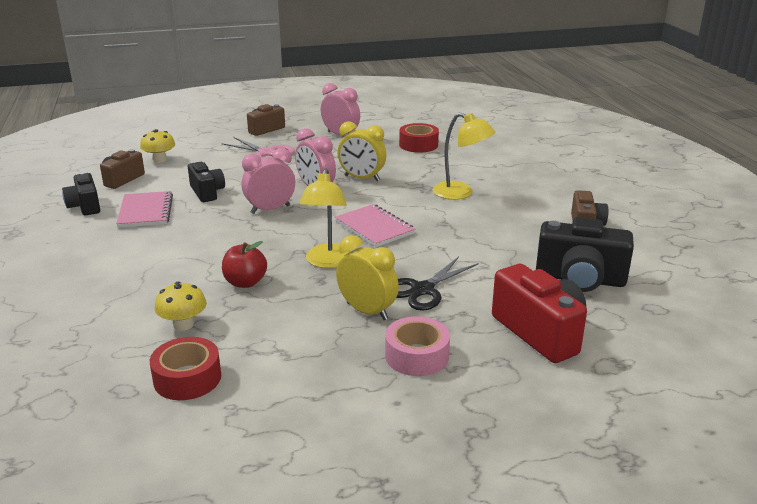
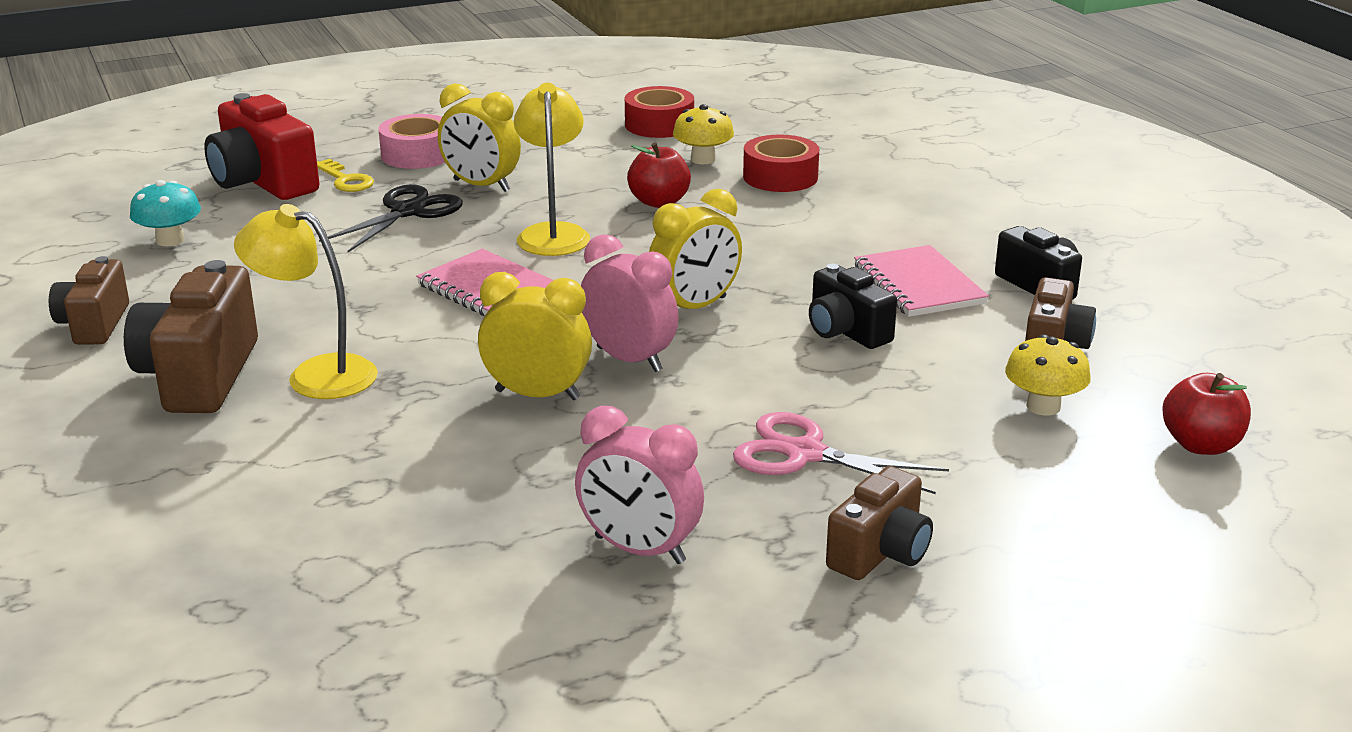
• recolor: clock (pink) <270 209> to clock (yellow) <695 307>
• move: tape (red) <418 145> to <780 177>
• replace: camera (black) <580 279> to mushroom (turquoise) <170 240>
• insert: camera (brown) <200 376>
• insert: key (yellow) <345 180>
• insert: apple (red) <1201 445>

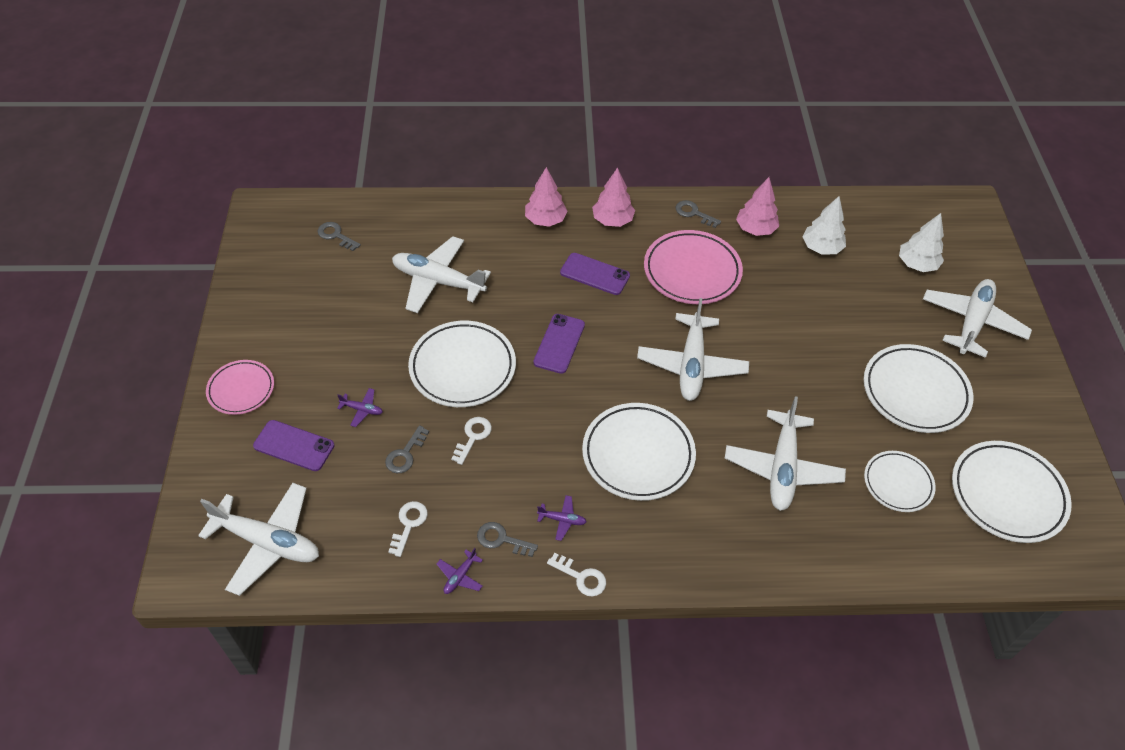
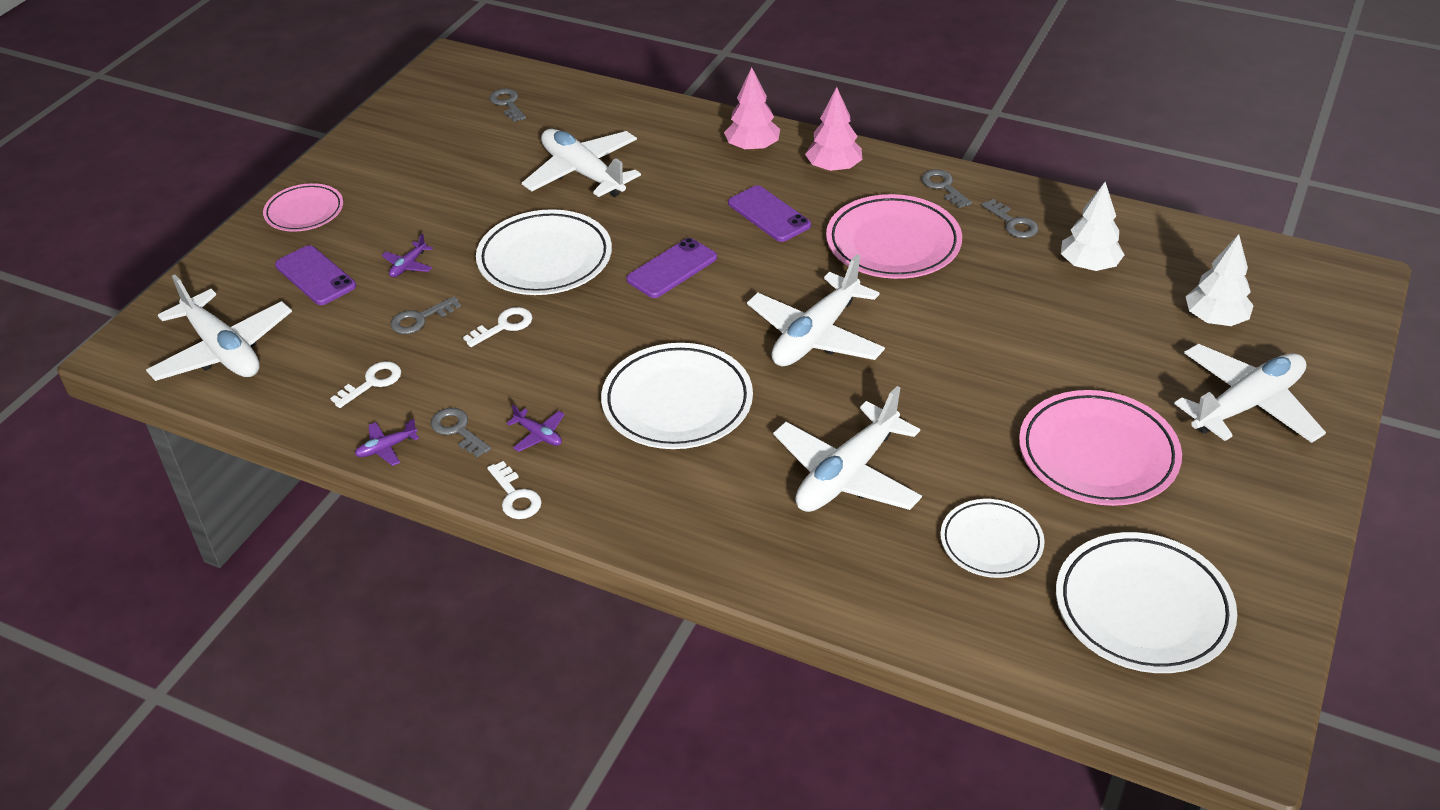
• rotate: plane (purple) <362 409> = <408 265> 75 degrees clockwise
• replace: tree (pink) <755 229> to key (grey) <1013 223>
• recolor: plate (white) <915 392> to plate (pink) <1097 454>

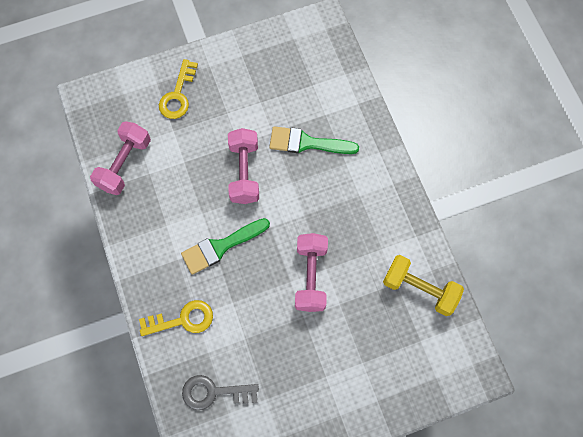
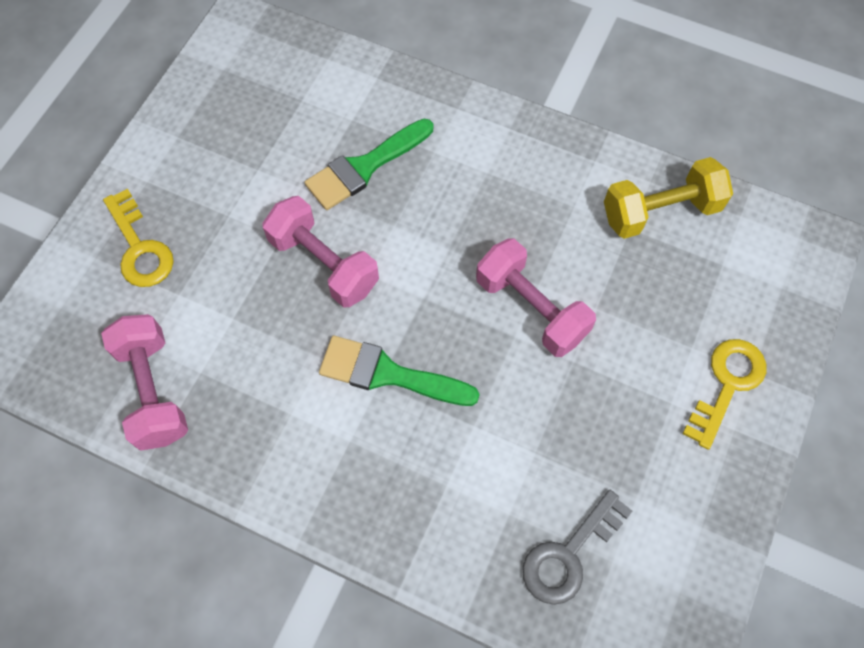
• move: key (yellow) <182 320> to <727 385>
• rotate: brush (green) <221 246> = <388 374> 90 degrees clockwise

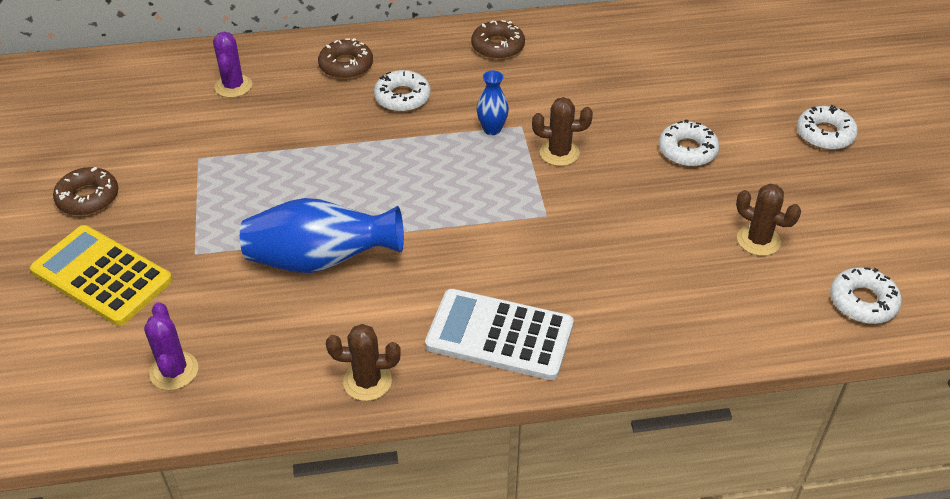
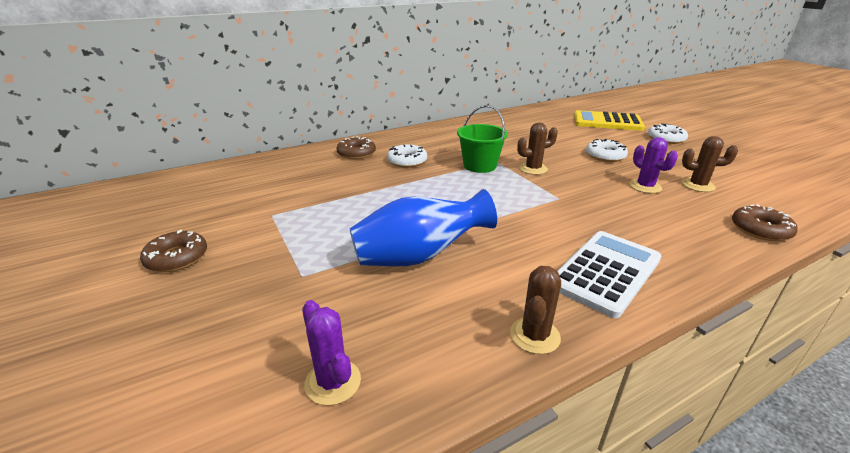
• move: calculator (yellow) <102 276> to <607 122>
• move: cactus (purple) <233 86> to <645 187>
• rotate: cactus (brown) <367 381> = <534 336> 45 degrees counterclockwise
• rotate: calculator (white) <499 335> = <605 272> 135 degrees clockwise
• move: donut (brown) <498 46> to <760 229>
• replace: vase (blue) <492 129> to bucket (green) <479 165>
• delete: donut (white) <863 302>

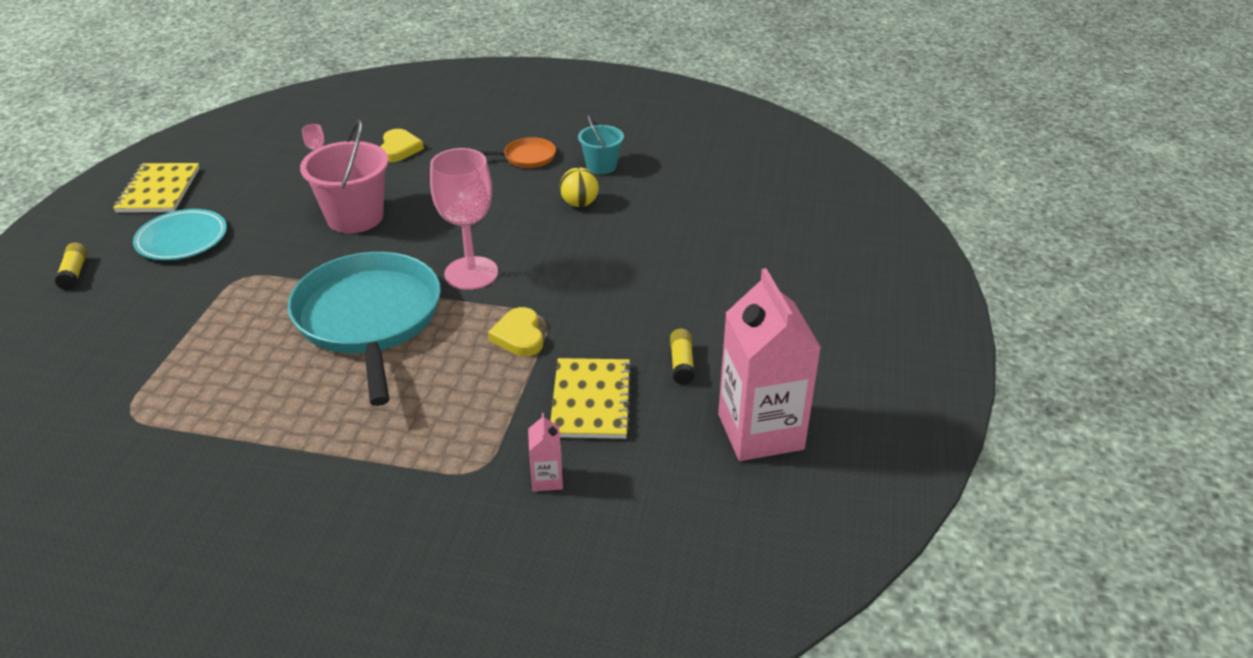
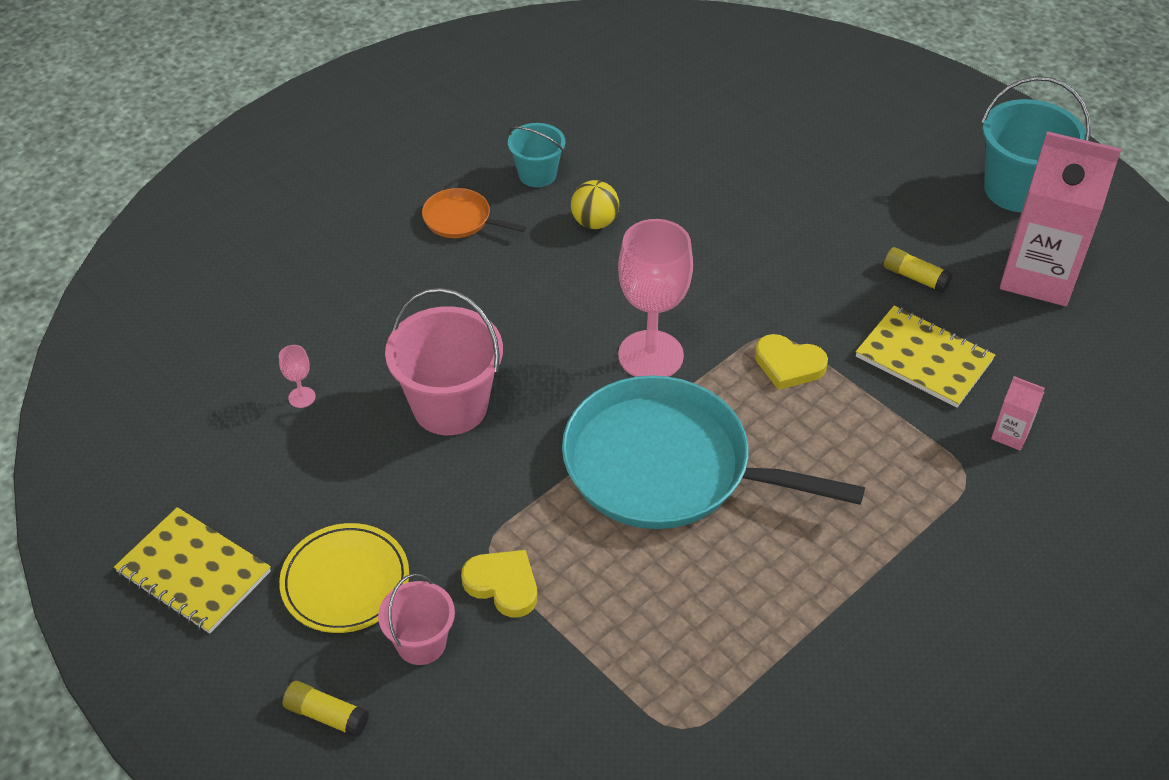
• recolor: plate (turquoise) <182 239> to plate (yellow) <345 581>
• move: heart (yellow) <399 149> to <503 585>
• rotate: pan (orange) <526 157> = <460 219> 90 degrees counterclockwise
• insert: bucket (pink) <421 643>
• insert: bucket (turquoise) <1017 190>

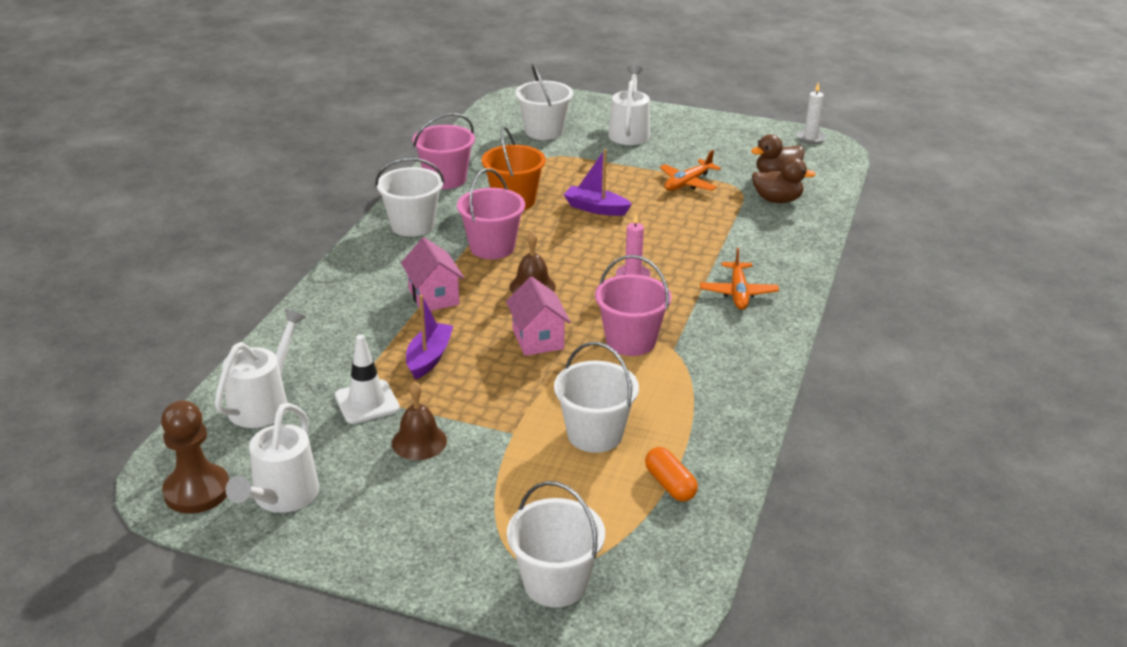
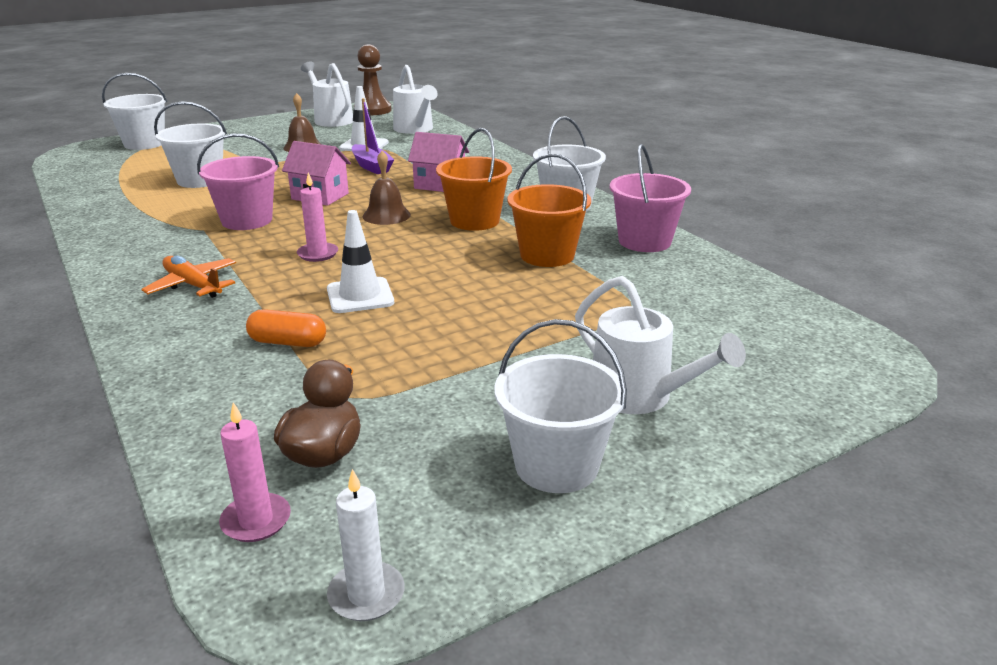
• recolor: bucket (pink) <492 247> to bucket (orange) <474 221>
• move: bucket (white) <544 131> to <556 465>
• delete: boat (purple) <596 208>
• move: capsule (orange) <670 484> to <288 342>
• delete: plane (orange) <688 183>
• delete: duck (brown) <777 200>
• insert: candle (pink) <256 520>
• insert: traffic cone (white) <360 296>

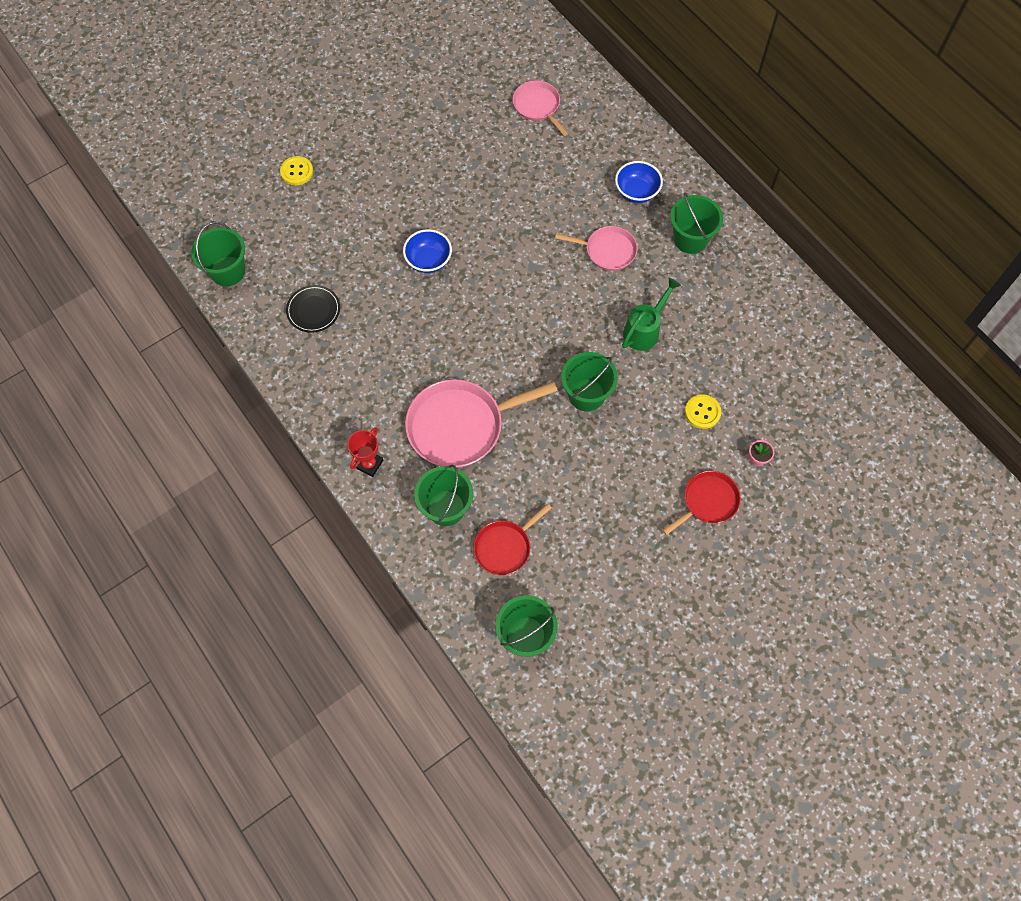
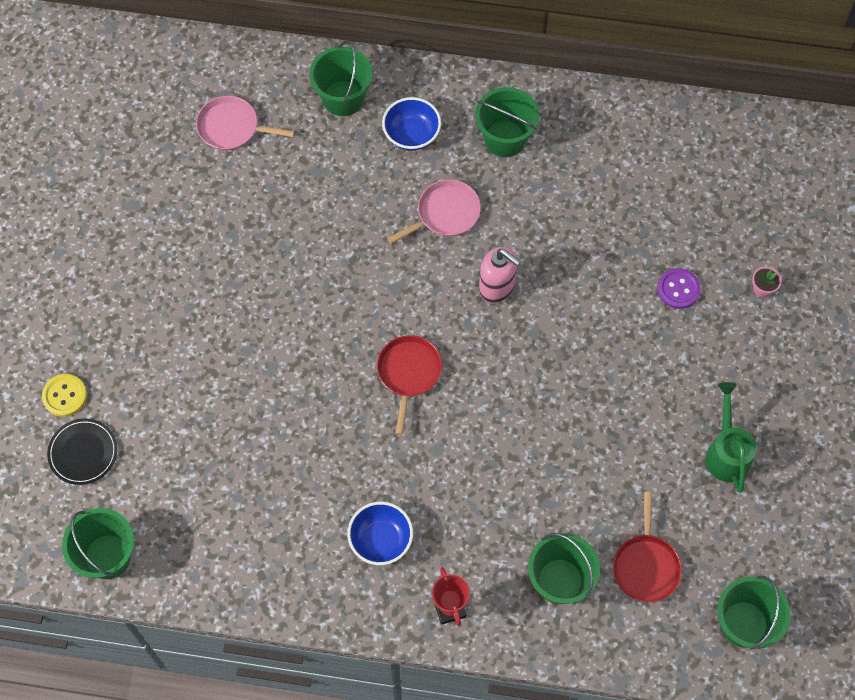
• move: plate (black) <313 310> to <83 452>
• move: bowl (blue) <428 260> to <381 540>
• delete: pan (pink) <460 426>
• move: bucket (green) <586 395> to <343 98>
• move: watering can (green) <644 330> to <727 452>
• move: pan (red) <708 501> to <408 373>
• recolor: button (yellow) <702 412> to button (purple) <678 289>
• insert: soap dispenser (pink) <497 288>

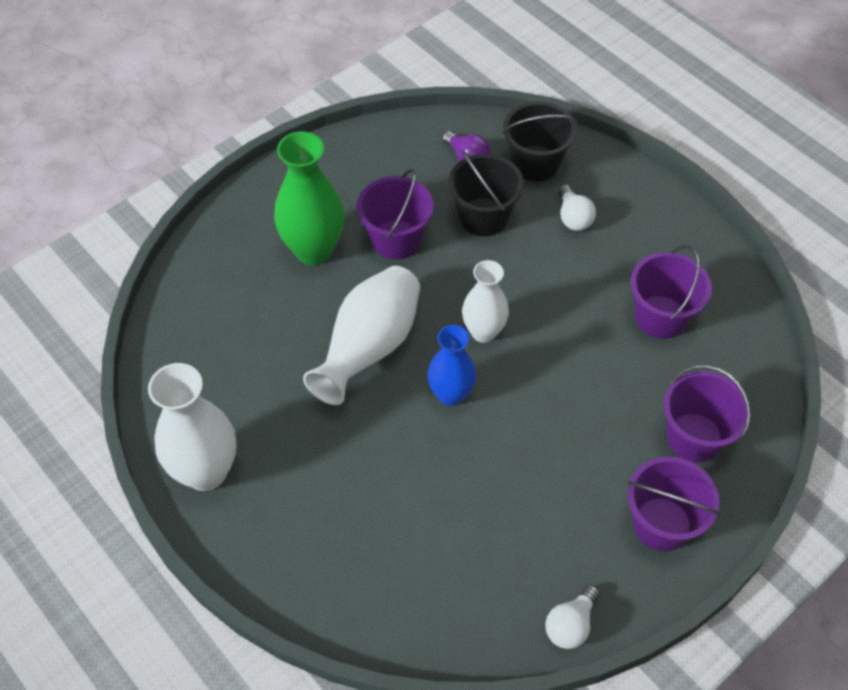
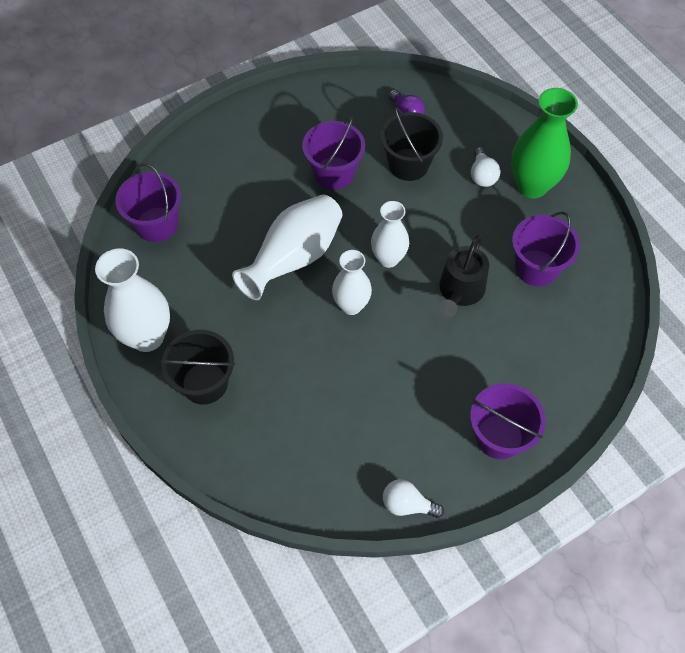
• move: vase (green) <314 250> to <531 186>
• recolor: vase (blue) <451 394> to vase (white) <351 305>
• move: bucket (black) <535 163> to <205 383>
• rotate: light bulb (white) <570 625> = <407 504> 60 degrees clockwise
• move: bucket (purple) <694 437> to <157 224>
• insert: watering can (black) <460 291>

